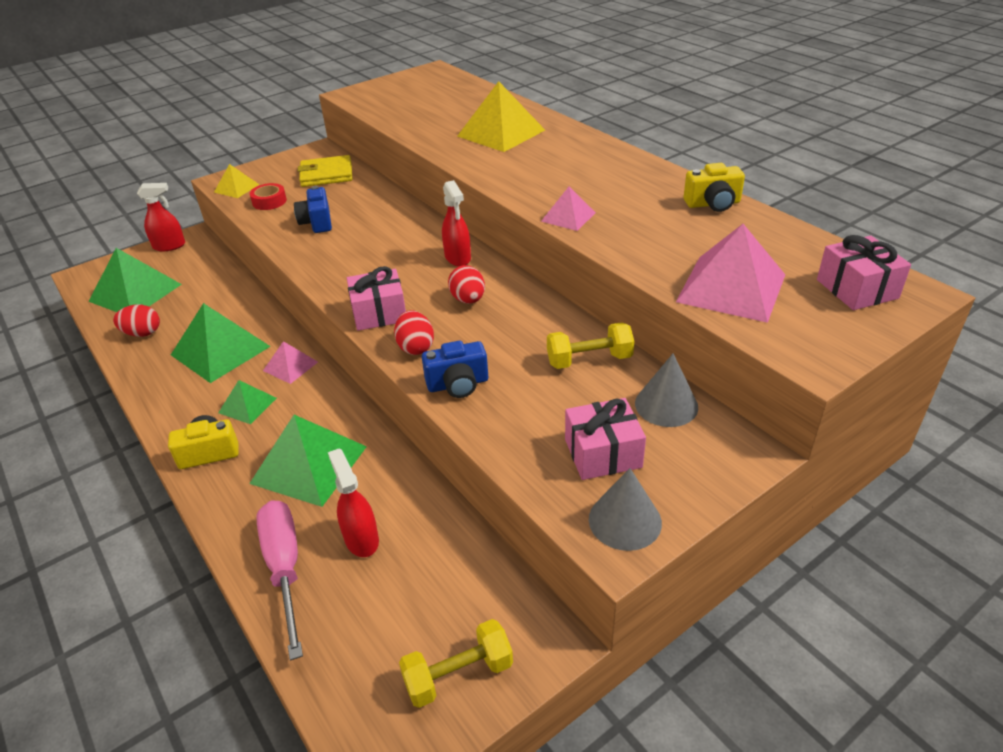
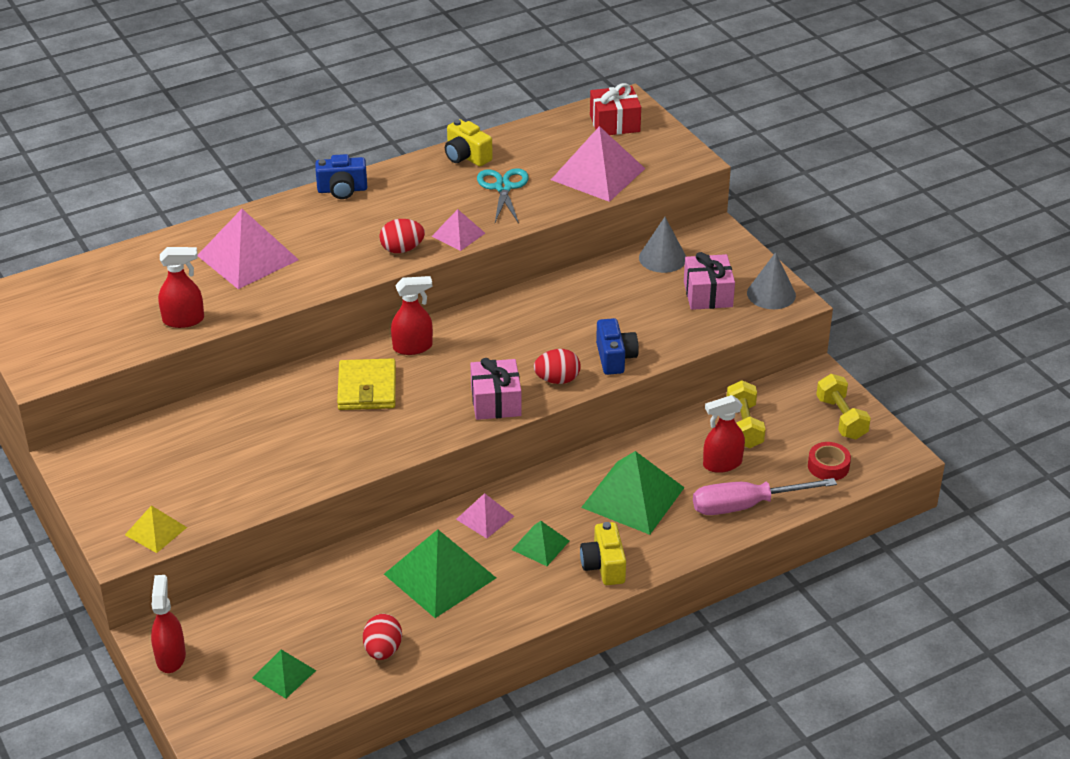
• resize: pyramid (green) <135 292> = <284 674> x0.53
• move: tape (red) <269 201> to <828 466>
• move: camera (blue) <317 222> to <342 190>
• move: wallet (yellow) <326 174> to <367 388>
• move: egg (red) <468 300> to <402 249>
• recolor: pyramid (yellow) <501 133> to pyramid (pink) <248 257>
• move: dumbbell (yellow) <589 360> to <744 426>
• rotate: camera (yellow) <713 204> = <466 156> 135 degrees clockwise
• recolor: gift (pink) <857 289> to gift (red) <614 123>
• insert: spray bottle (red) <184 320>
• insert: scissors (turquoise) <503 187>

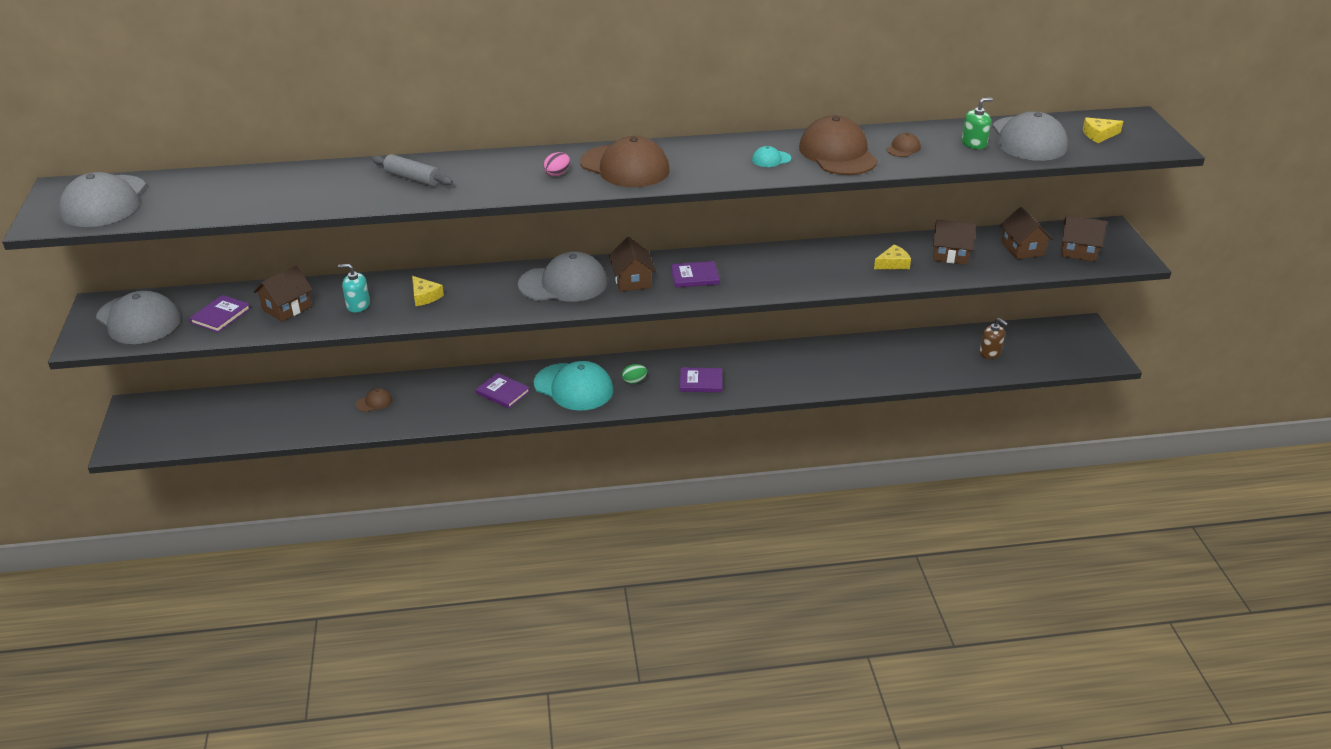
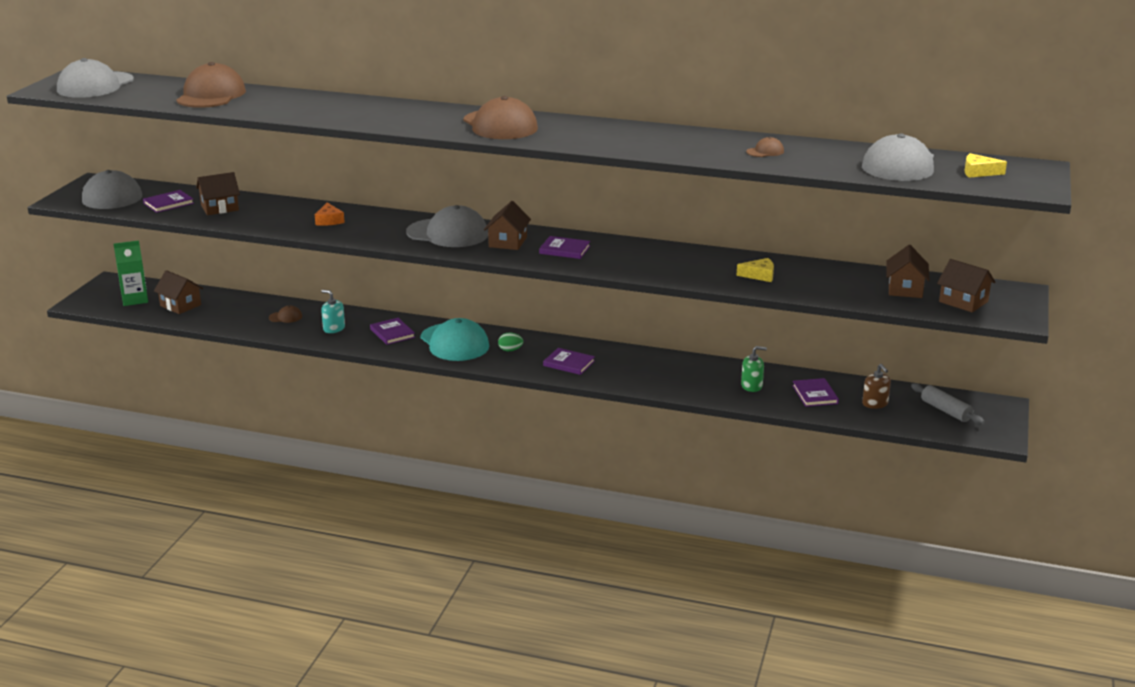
• move: soap dispenser (turquoise) <358 305> to <334 328>
• move: rolling pin (grey) <413 178> to <946 411>
• recolor: cheese (yellow) <425 296> to cheese (orange) <329 220>
• delete: egg (pink) <557 174>
• delete: cap (turquoise) <771 159>
• move: cap (brown) <837 154> to <211 95>
• move: house (brown) <950 255> to <180 305>
• move: soap dispenser (green) <974 144> to <751 386>
• insert: carton (green) <135 299>
• insert: book (purple) <814 394>

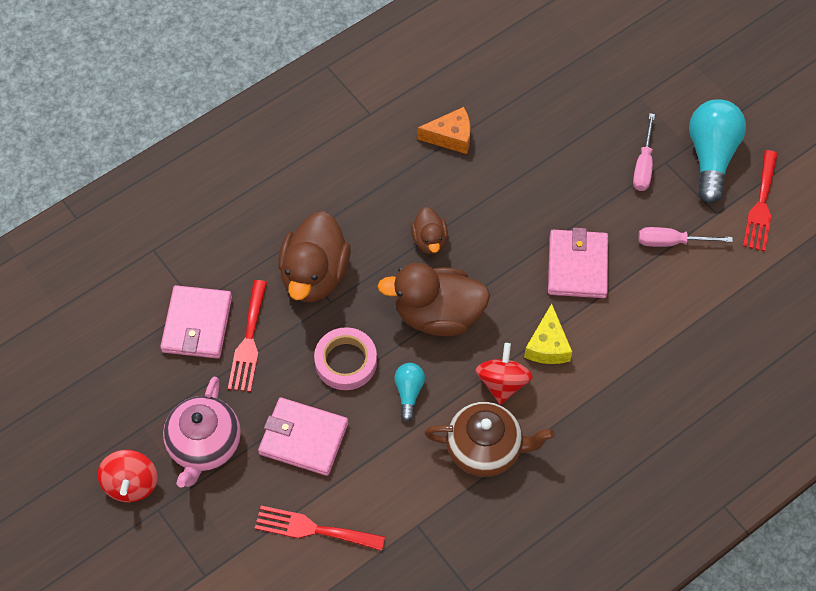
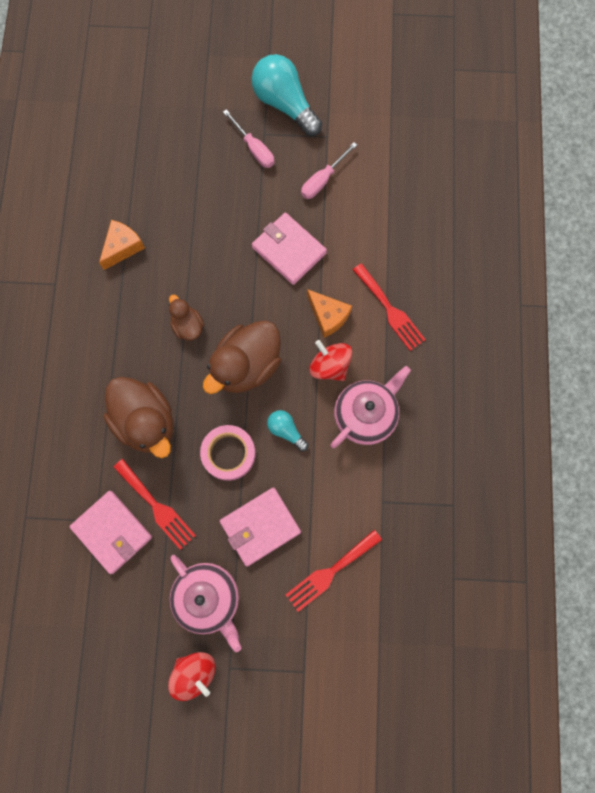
• rotate: duck (brown) <429 240> = <187 326> 150 degrees counterclockwise
• recolor: teapot (brown) <485 448> to teapot (pink) <366 415>
• recolor: cheese (yellow) <547 345> to cheese (orange) <328 316>
• move: fork (red) <761 205> to <390 310>

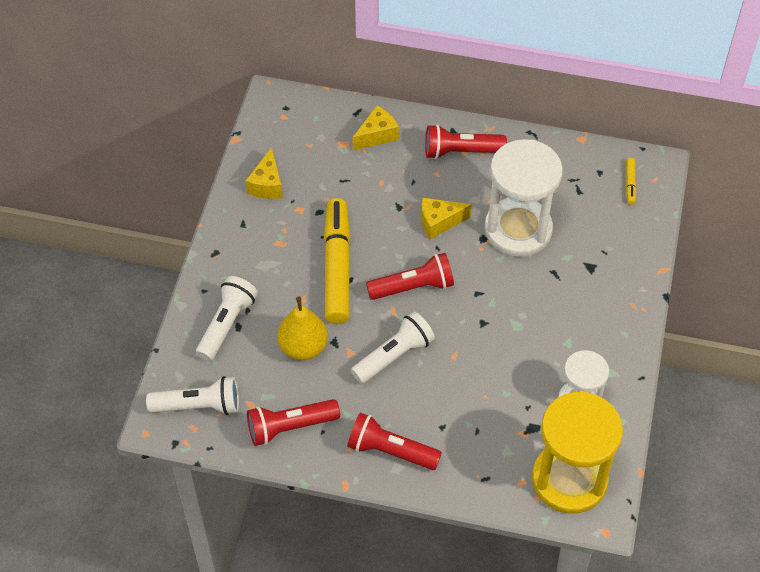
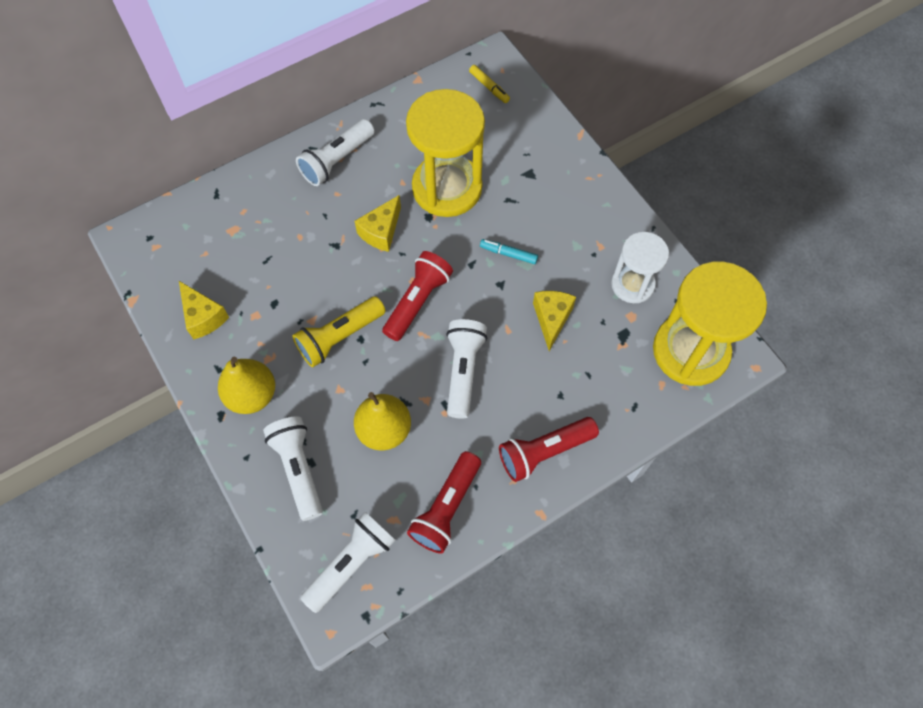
• replace: marker (yellow) <337 267> to flashlight (yellow) <339 337>
• move: cheese (yellow) <377 135> to <551 319>
• recolor: flashlight (red) <460 151> to flashlight (white) <336 161>
• recolor: hourglass (white) <518 229> to hourglass (yellow) <447 188>
• insert: pear (yellow) <252 395>
• insert: marker (turquoise) <508 254>

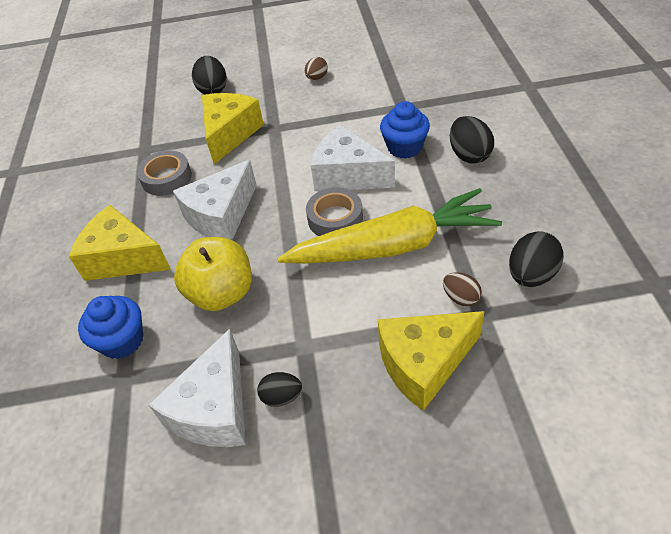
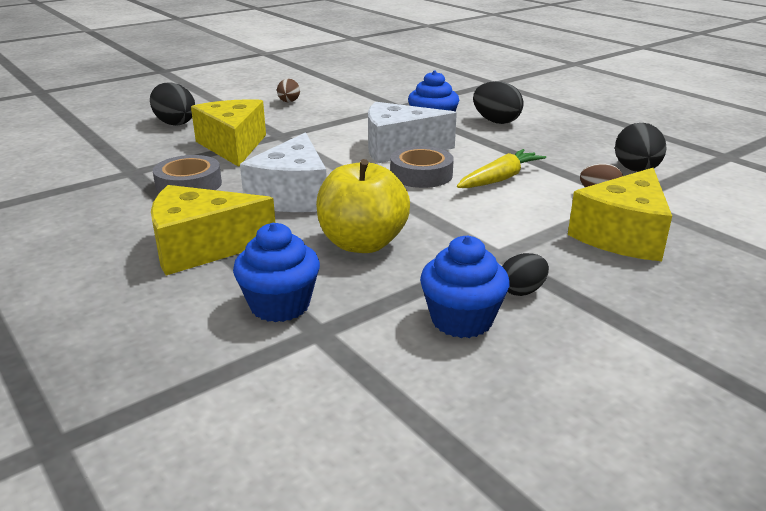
• replace: cheese (white) <214 409> to cupcake (blue) <461 320>
• resize: carrot (yellow) <393 246> = <500 179> x0.52

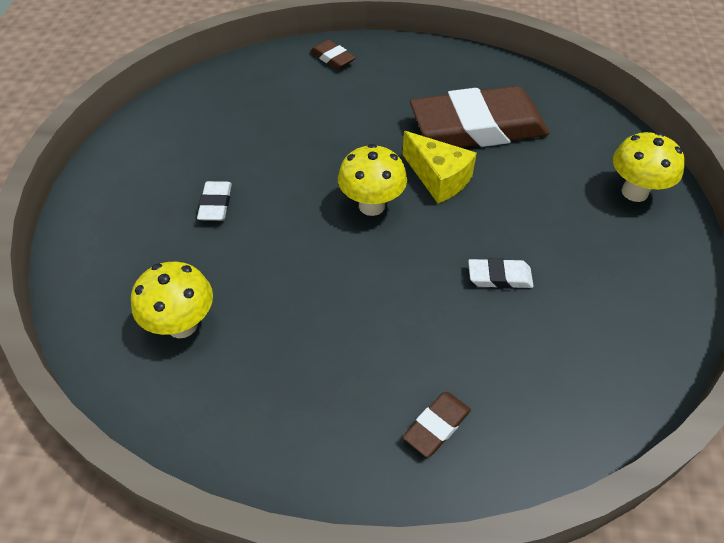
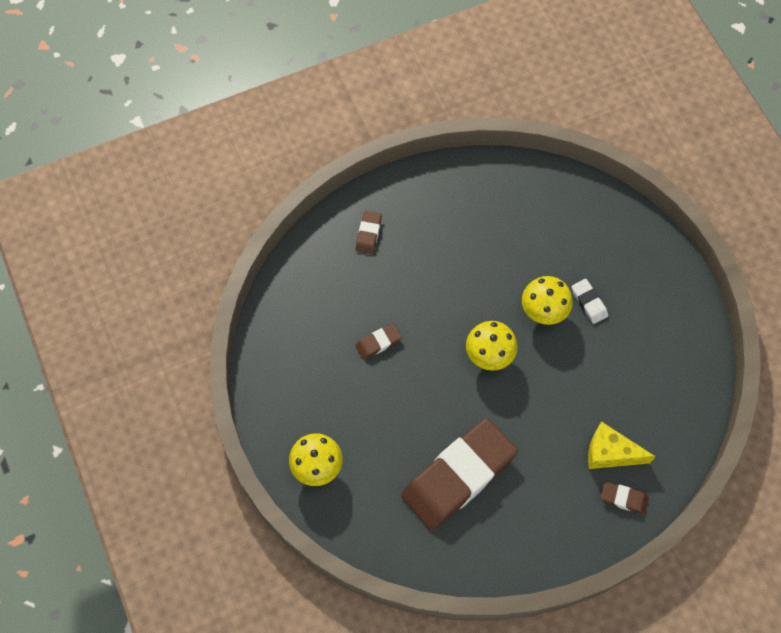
• move: mushroom (yellow) <182 325> to <543 312>
• move: cheese (yellow) <438 178> to <610 453>
• recolor: eraser (white) <499 277> to eraser (brown) <378 343>

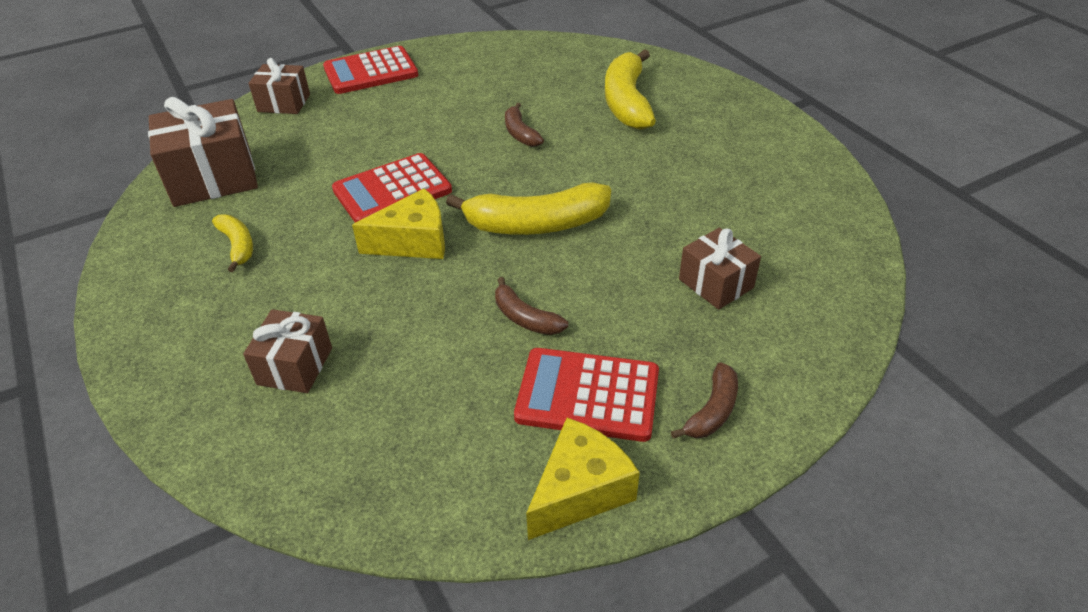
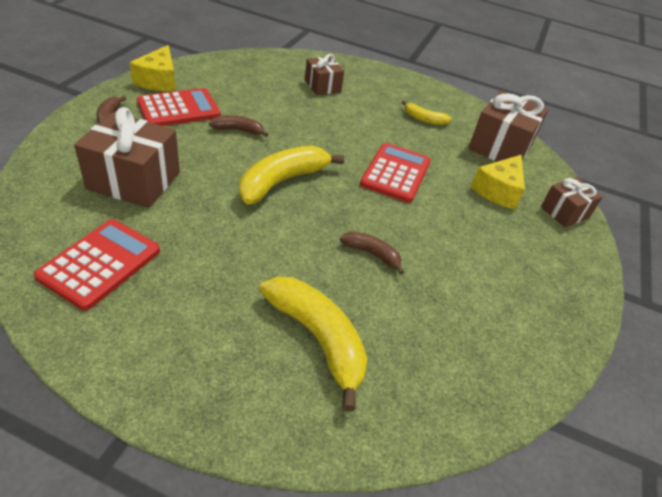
• move: calculator (red) <371 71> to <100 264>
• move: cheese (yellow) <413 242> to <498 191>
• resize: gift (brown) <716 283> = <134 180> x1.70

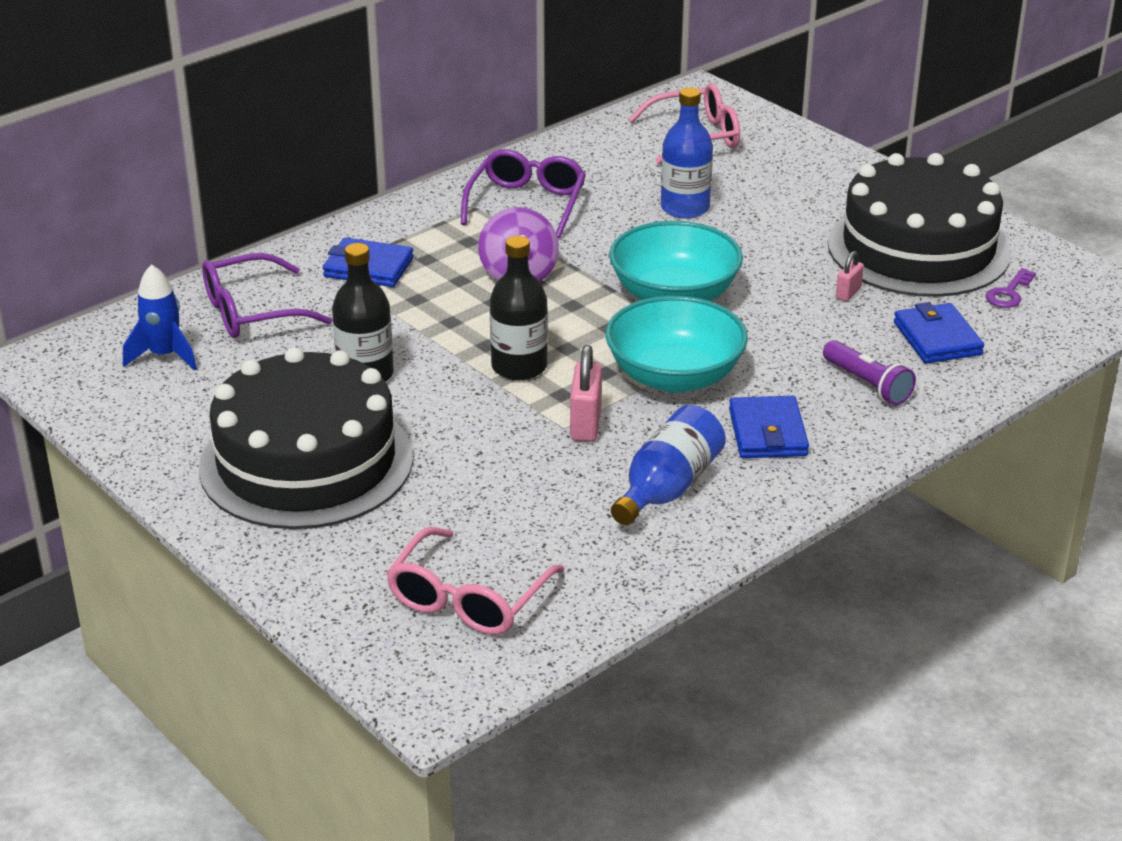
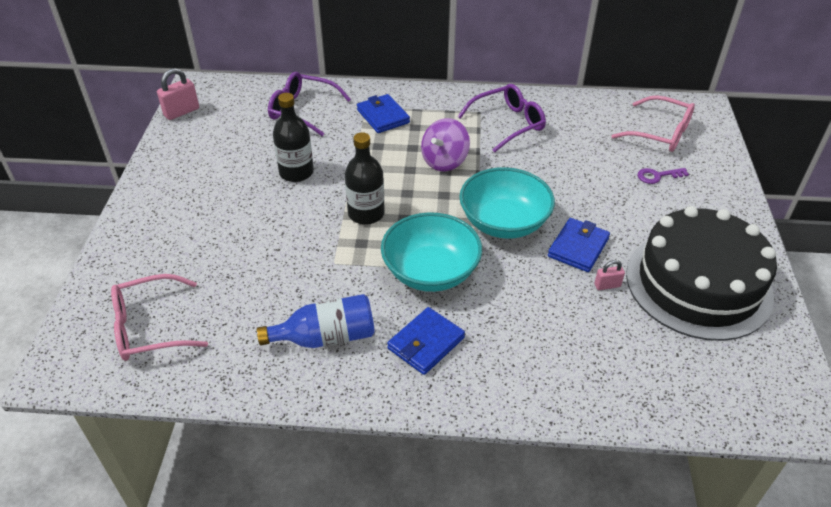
• delete: rocket (blue) <164 356>
• delete: cake (black) <306 462>
• move: padlock (pink) <585 424> to <181 112>
• delete: bottle (blue) <685 208>
• delete: flashlight (purple) <867 384>
• move: wallet (blue) <937 338> to <578 247>
• move: key (purple) <1008 293> to <657 176>

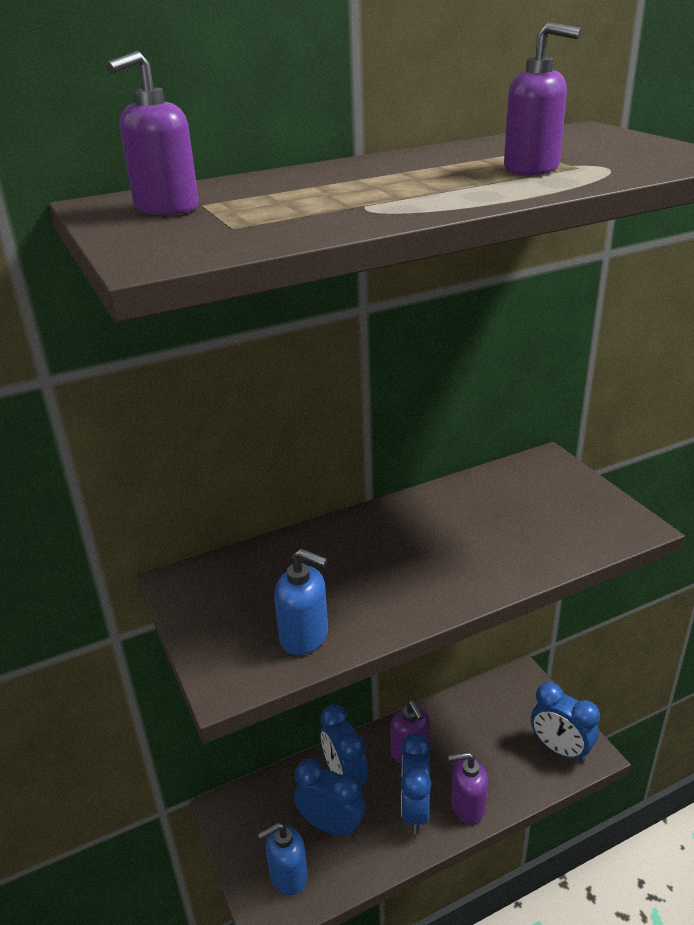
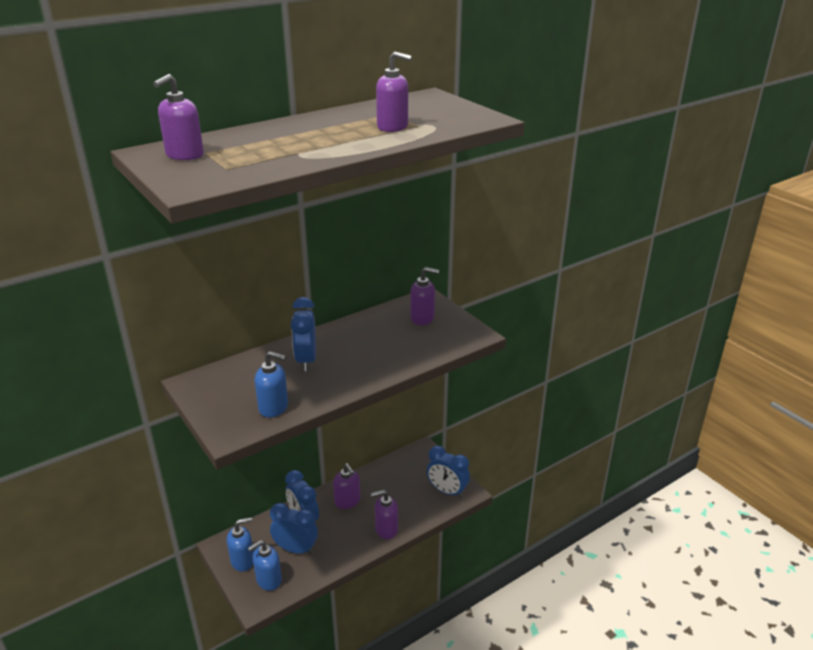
• move: clock (blue) <415 810> to <306 360>
• insert: soap dispenser (blue) <243 560>
• insert: soap dispenser (purple) <422 318>

